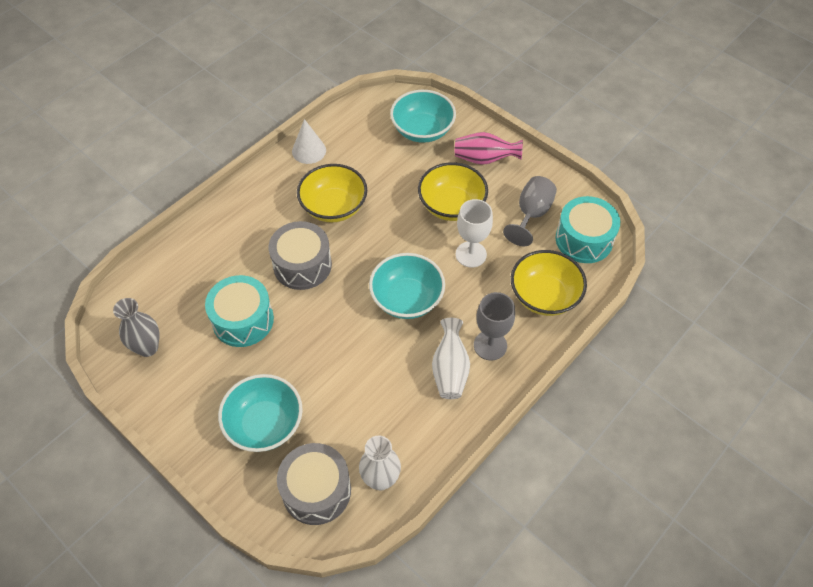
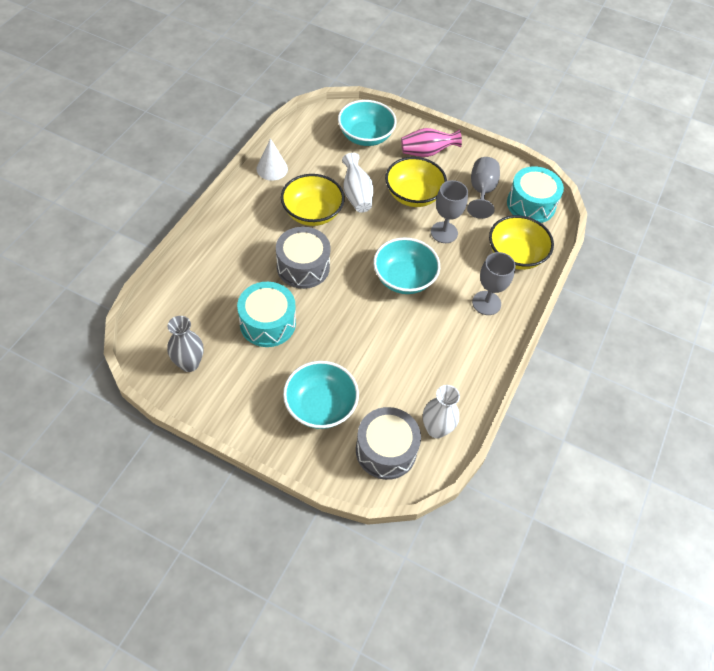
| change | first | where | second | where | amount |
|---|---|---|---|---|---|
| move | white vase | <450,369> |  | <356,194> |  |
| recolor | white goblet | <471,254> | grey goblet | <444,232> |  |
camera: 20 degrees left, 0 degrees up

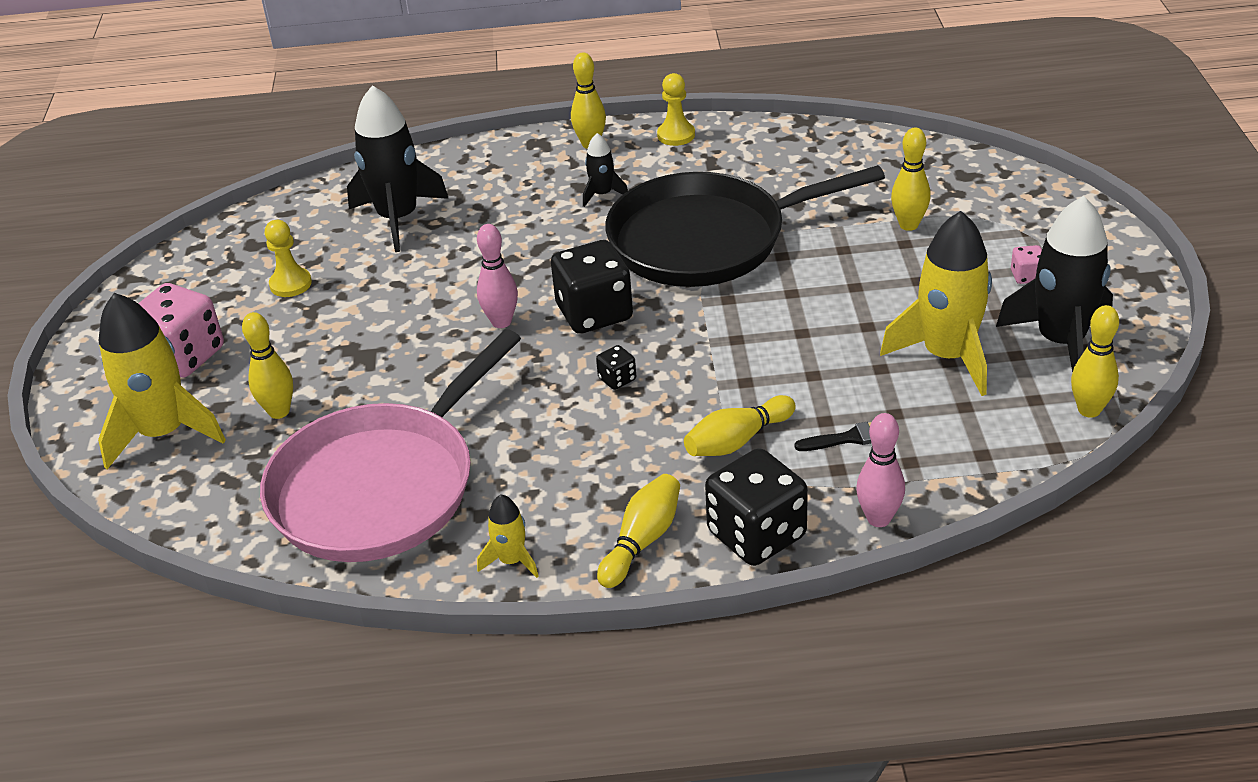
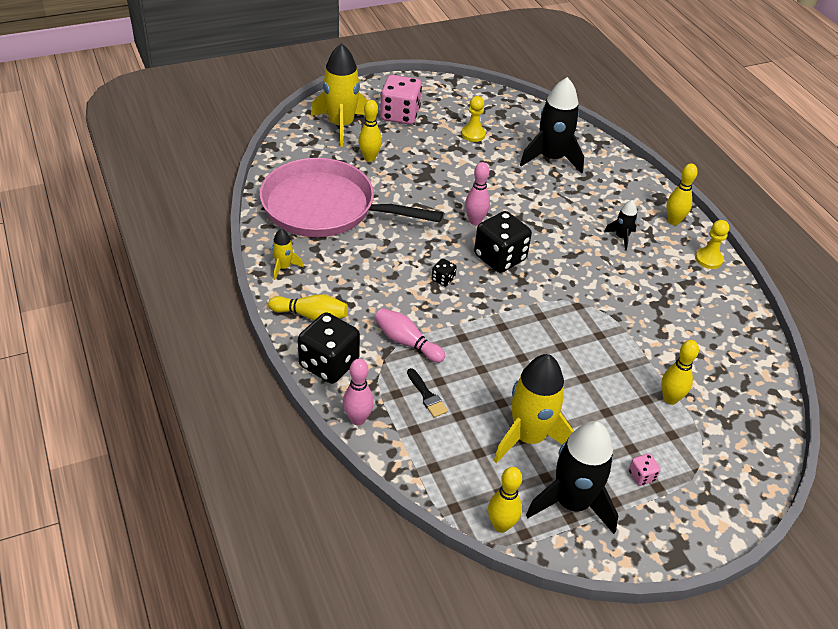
| change | first | where | second | where | amount |
|---|---|---|---|---|---|
| delete | black pan | <706,240> |  |  |  |
| recolor | yellow bowling pin | <737,441> | pink bowling pin | <406,342> |  |
camera: 65 degrees right, 5 degrees up

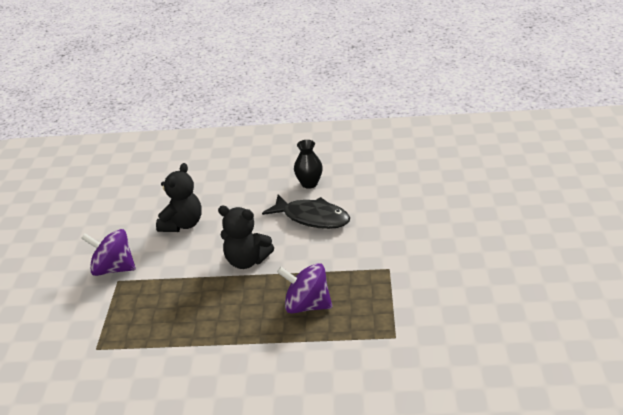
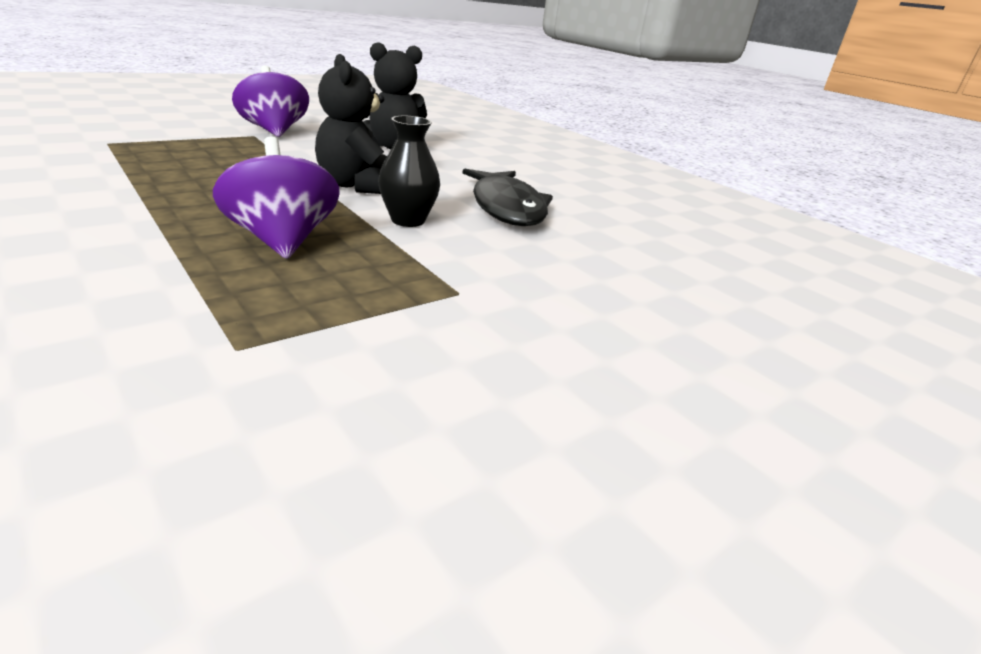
| change | first | where | second | where | amount |
|---|---|---|---|---|---|
| move | black vase | <309,184> |  | <408,220> |  |
camera: 45 degrees right, 5 degrees down

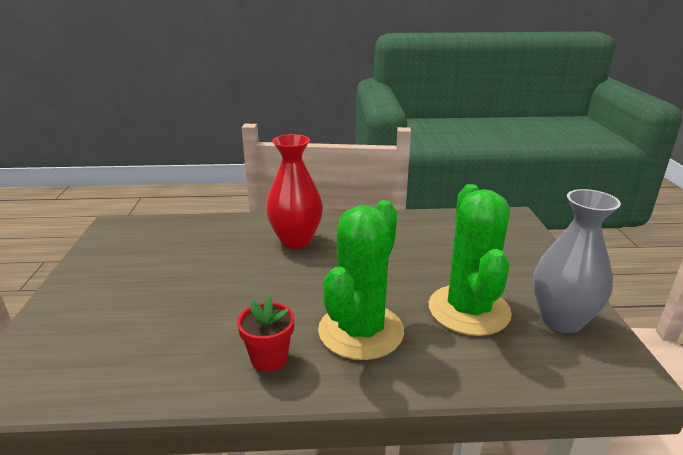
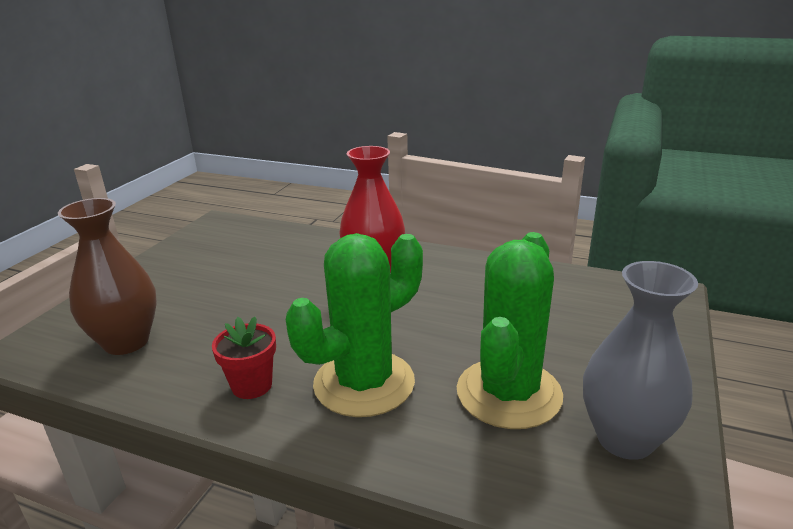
| change | first | where | second | where | amount |
|---|---|---|---|---|---|
| insert |  |  | brown vase | <126,342> |  |
camera: 25 degrees right, 0 degrees up

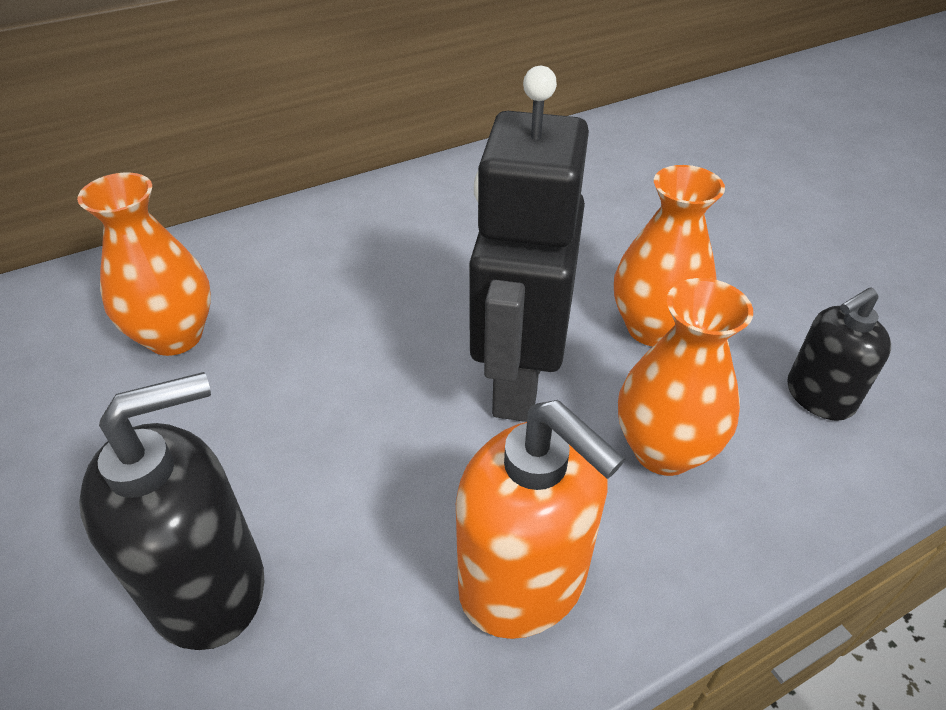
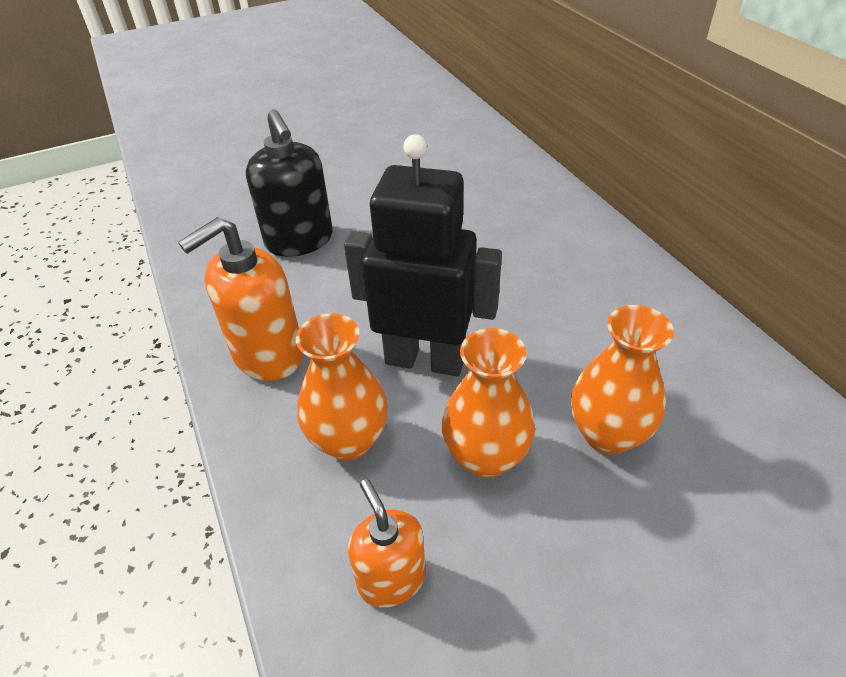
| change | first | where | second | where | amount |
|---|---|---|---|---|---|
| move | orange vase | <175,336> |  | <607,434> |  |
| recolor | black soap dispenser | <819,396> | orange soap dispenser | <391,578> |  |
camera: 95 degrees right, 0 degrees up

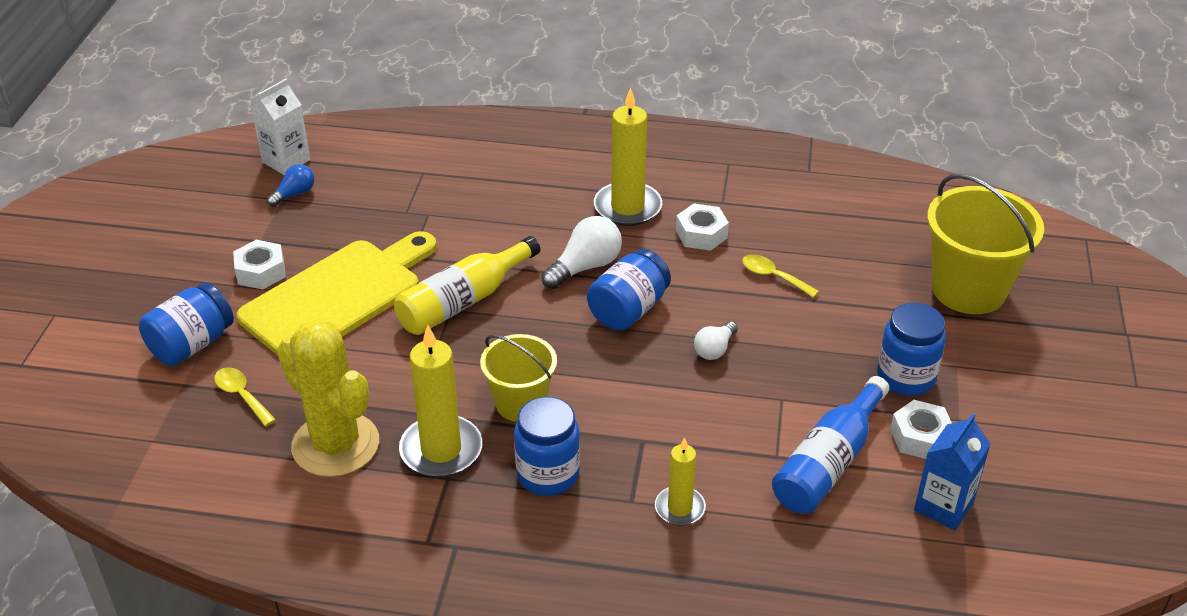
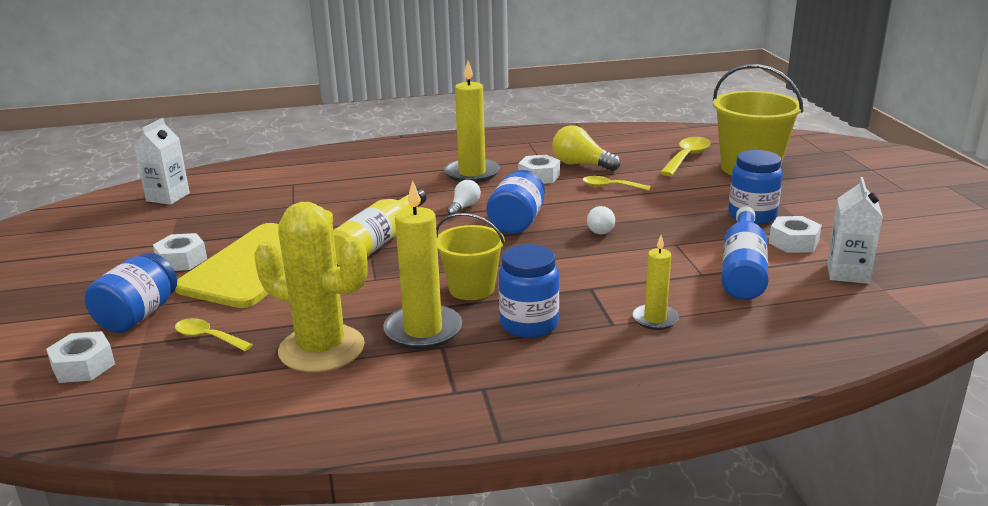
| change | first | where | second | where | amount |
|---|---|---|---|---|---|
| delete | blue light bulb | <294,194> |  |  |  |
| insert |  |  | white nut | <83,366> |  |
| insert |  |  | yellow light bulb | <581,164> |  |
| insert |  |  | yellow spoon | <686,158> |  |
| recolor | blue carton | <943,506> | white carton | <847,273> |  |
| resize | white light bulb | <585,267> |  | <464,207> | x0.61 |
camera: 20 degrees left, 15 degrees down

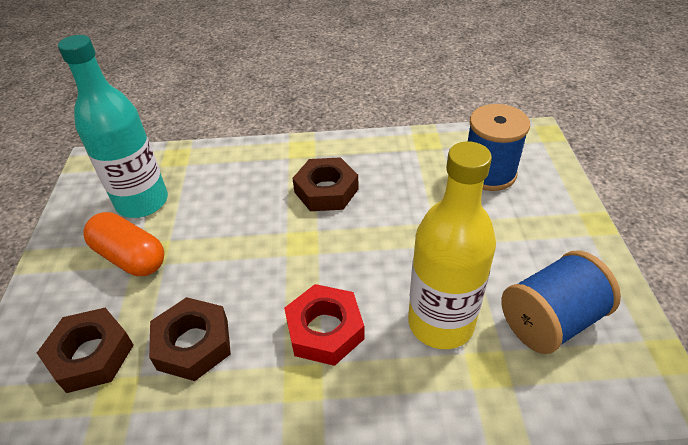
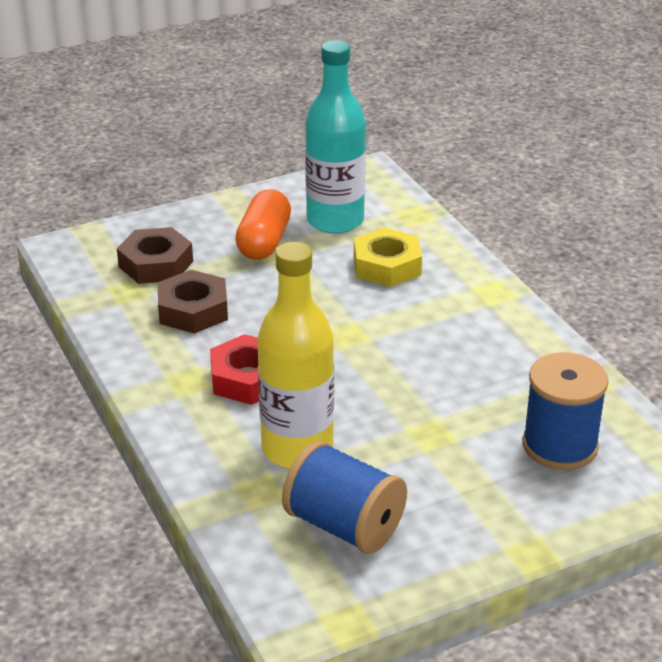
| change | first | where | second | where | amount |
|---|---|---|---|---|---|
| delete | brown nut | <326,190> |  |  |  |
| insert |  |  | yellow nut | <387,265> |  |
camera: 65 degrees right, 10 degrees down

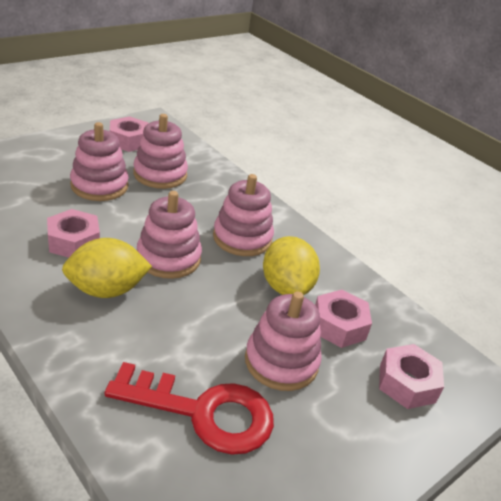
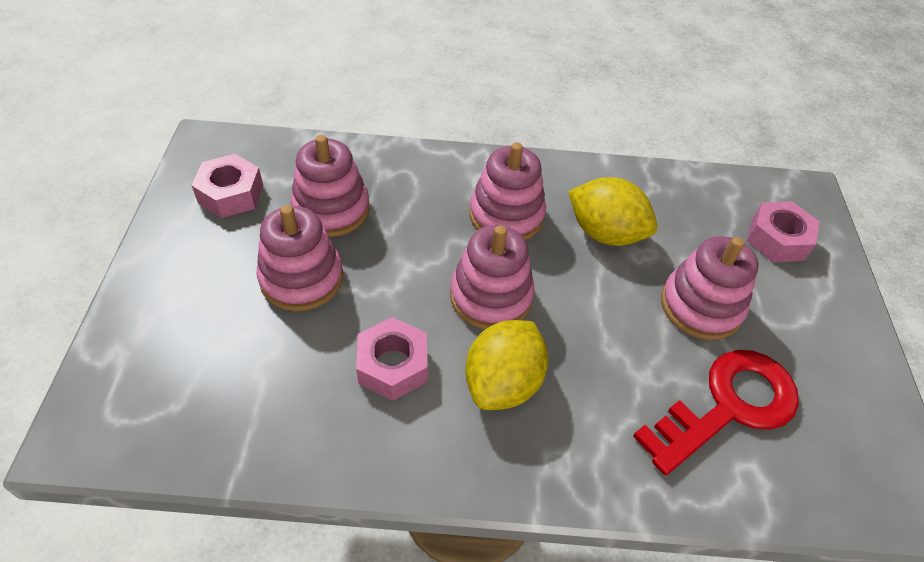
| change | first | where | second | where | amount |
|---|---|---|---|---|---|
| delete | pink nut | <339,326> |  |  |  |
camera: 45 degrees left, 15 degrees up

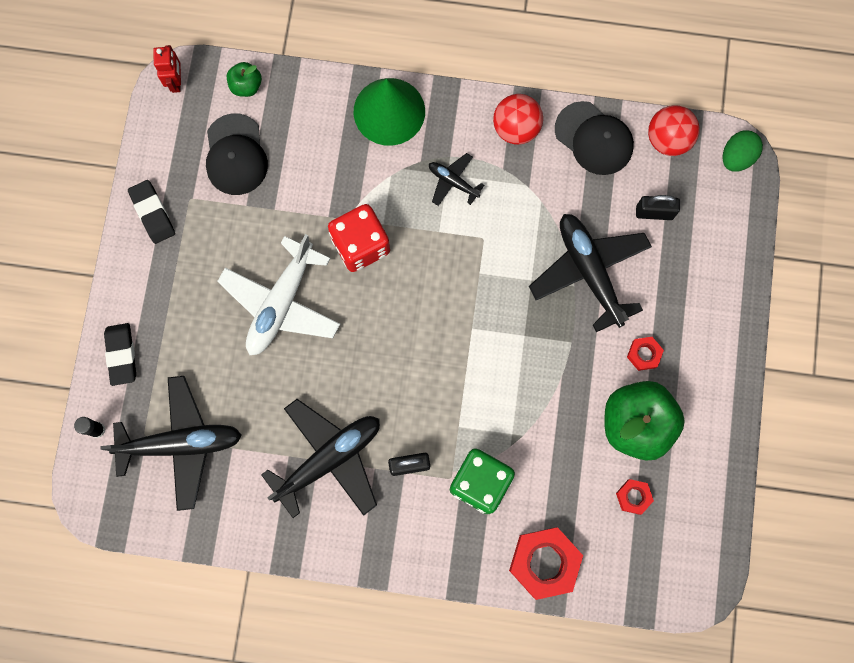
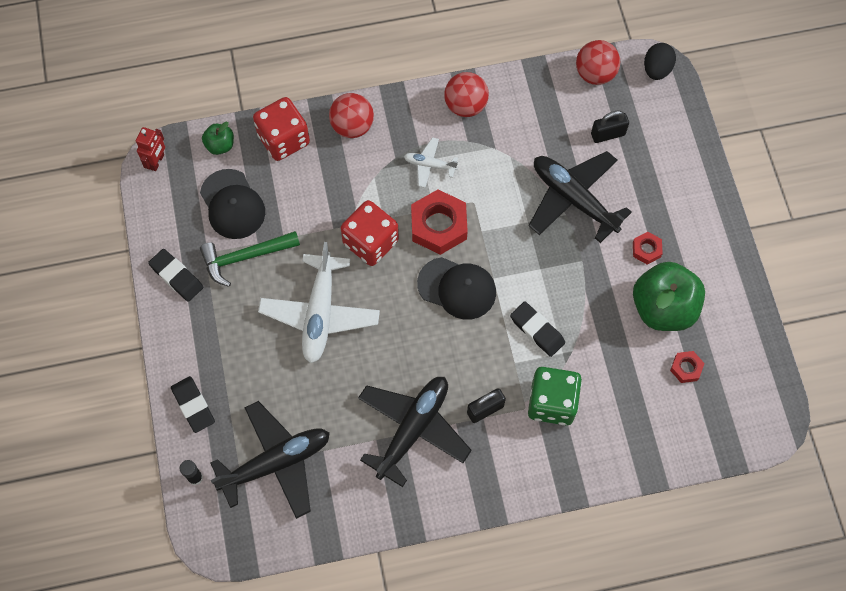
| change | first | where | second | where | amount |
|---|---|---|---|---|---|
| insert |  |  | green hammer | <245,257> |  |
| insert |  |  | red dice | <283,139> |  |
| insert |  |  | black eraser | <537,330> |  |
| move | red nut | <544,562> |  | <439,226> |  |
| move | black cap | <594,138> |  | <457,288> |  |
| replace | green cone | <389,111> | red ball | <352,126> |  |
| recolor | black plane | <453,182> | white plane | <429,165> |  |
| recolor | green egg | <736,157> | black egg | <656,69> |  |
| rotate | red robot | <176,82> |  | <157,162> | 45 degrees clockwise |
camera: 20 degrees left, 10 degrees down

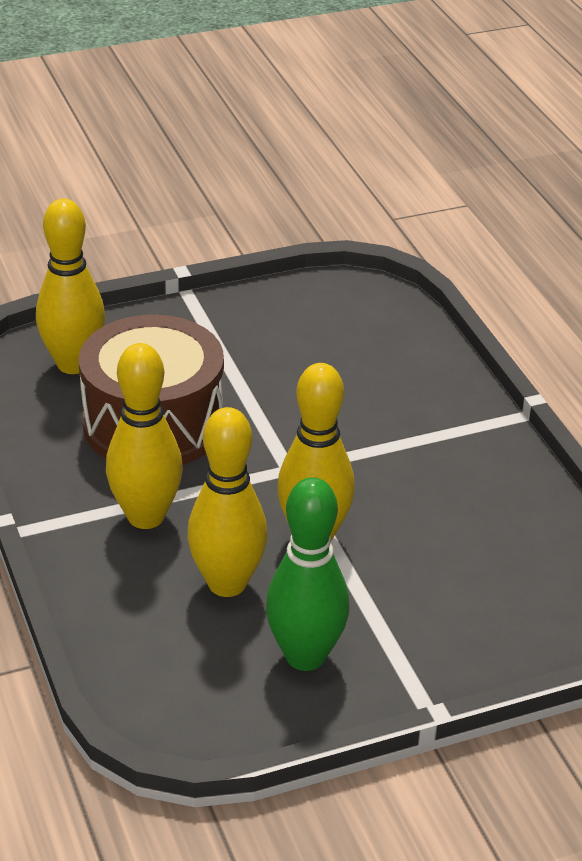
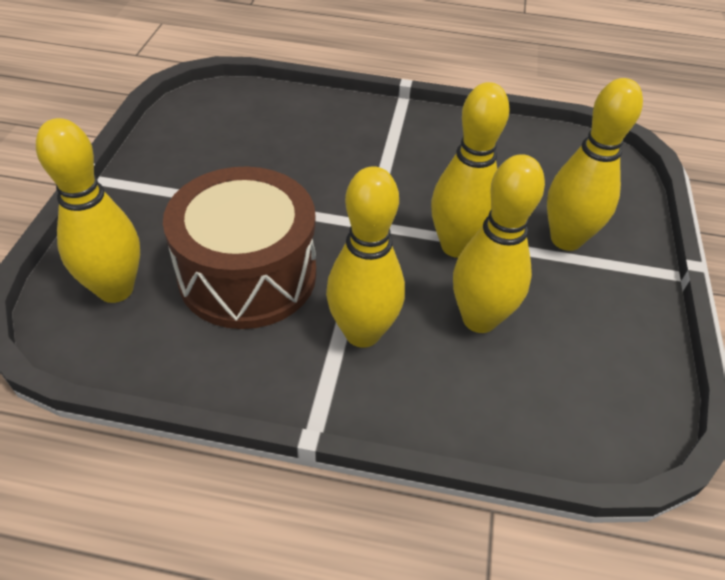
| change | first | where | second | where | amount |
|---|---|---|---|---|---|
| delete | green bowling pin | <305,656> |  |  |  |
| insert |  |  | yellow bowling pin | <566,239> |  |
camera: 60 degrees left, 10 degrees up

